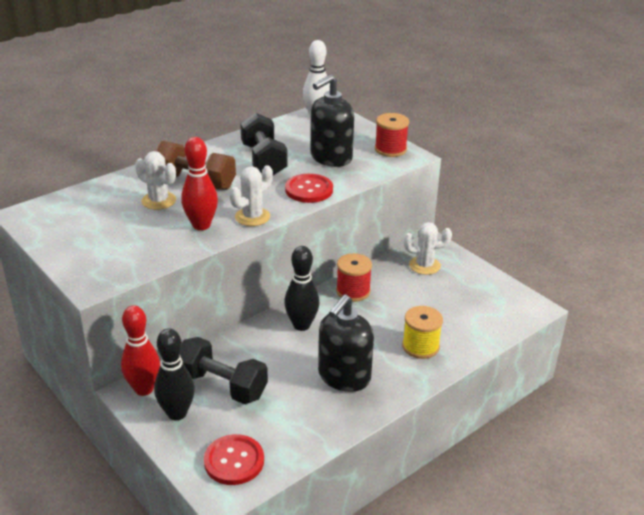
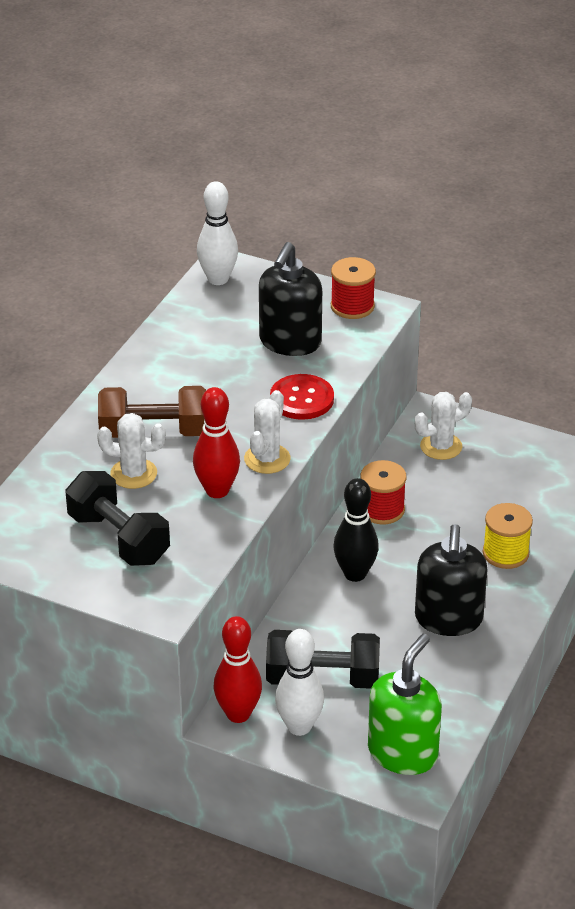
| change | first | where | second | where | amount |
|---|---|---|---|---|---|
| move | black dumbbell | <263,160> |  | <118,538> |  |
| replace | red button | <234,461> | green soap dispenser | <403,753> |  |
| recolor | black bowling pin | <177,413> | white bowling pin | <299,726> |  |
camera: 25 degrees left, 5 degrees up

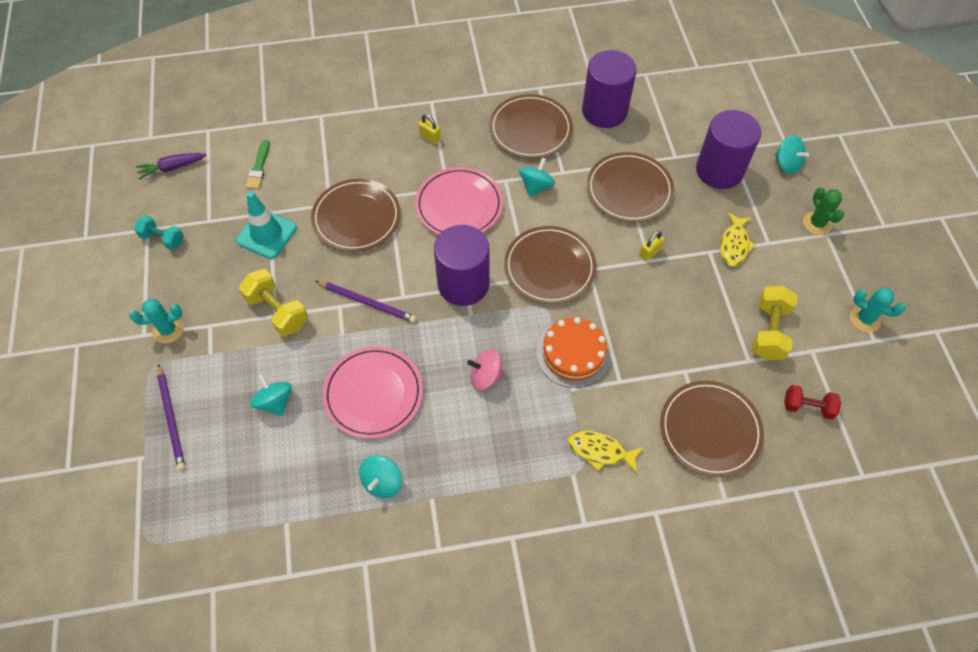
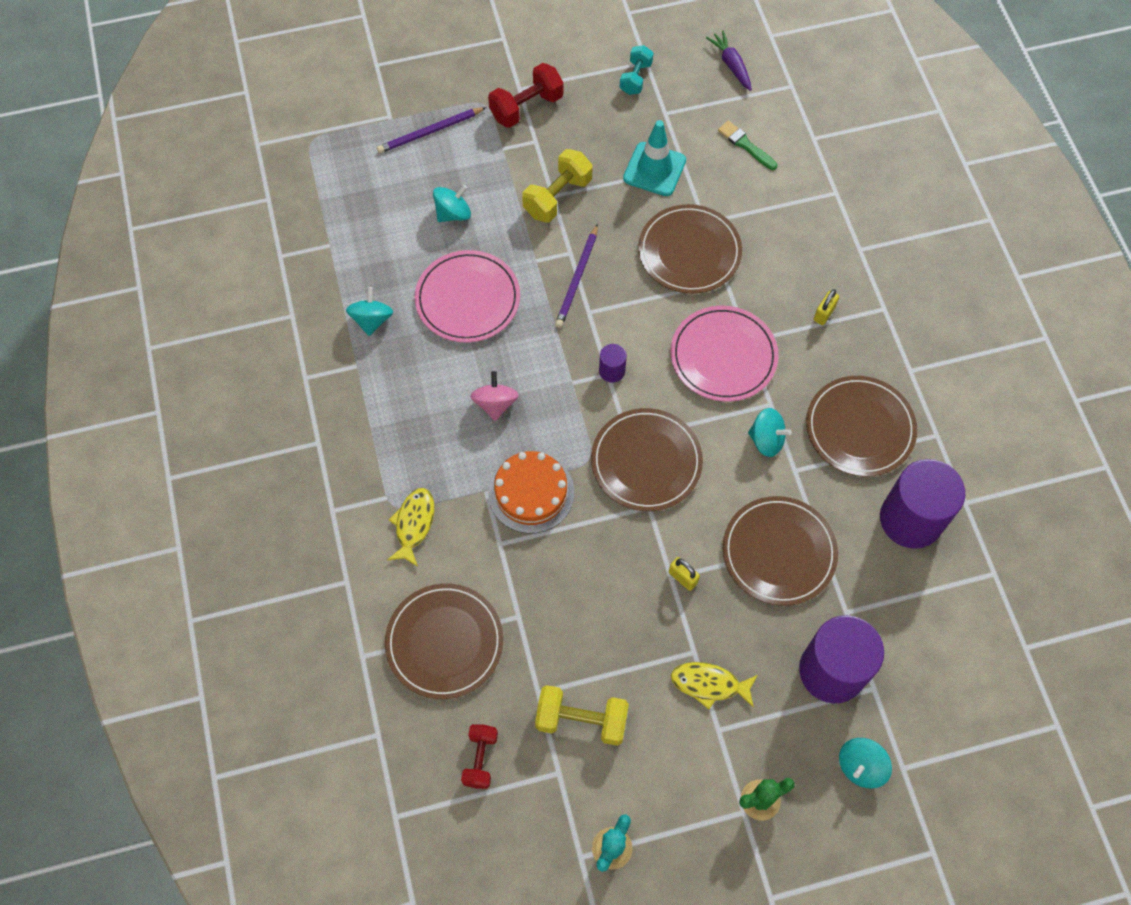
| change | first | where | second | where | amount |
|---|---|---|---|---|---|
| replace | turquoise cactus | <168,330> | red dumbbell | <526,107> |  |
| rotate | green brush | <259,167> |  | <745,145> | 45 degrees clockwise |
| rotate | turquoise spinning top | <382,482> |  | <372,320> | 75 degrees clockwise |
| resize | purple cylinder | <463,284> |  | <612,371> | x0.44 |
camera: 85 degrees right, 5 degrees up

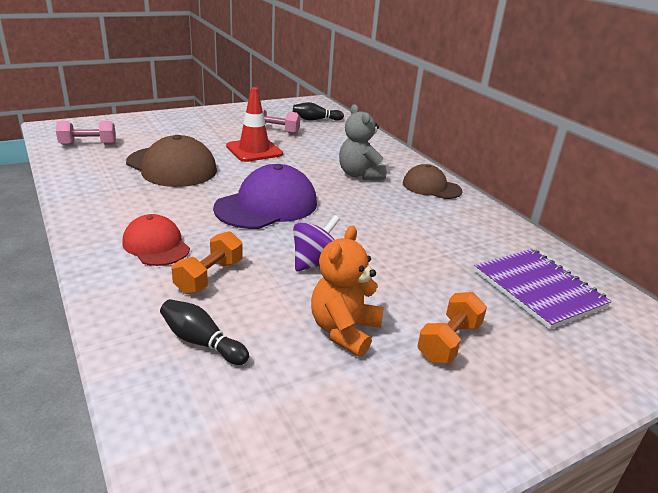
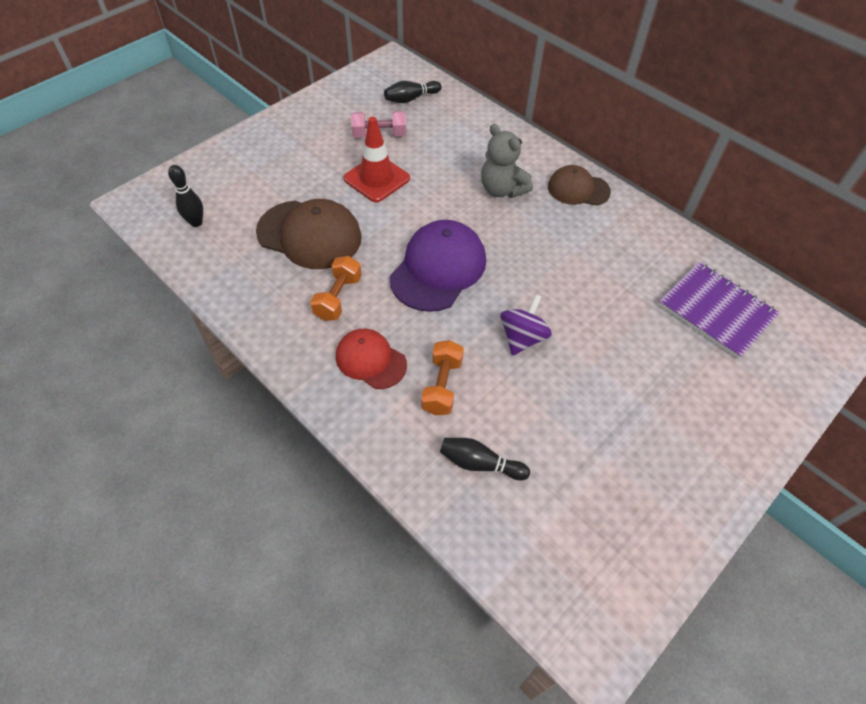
| change | first | where | second | where | amount |
|---|---|---|---|---|---|
| delete | orange teddy bear | <344,331> |  |  |  |
| move | orange dumbbell | <449,342> |  | <338,297> |  |
| replace | pink dumbbell | <88,144> | black bowling pin | <196,222> |  |
camera: 15 degrees left, 25 degrees up

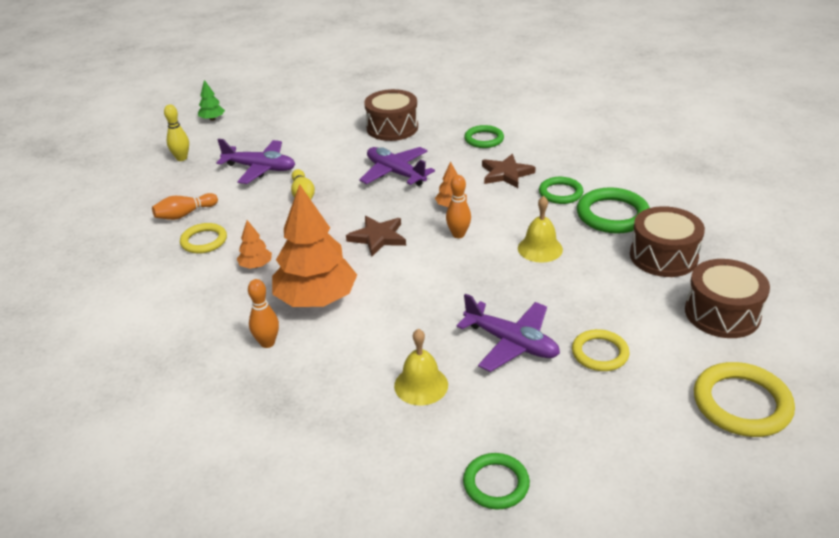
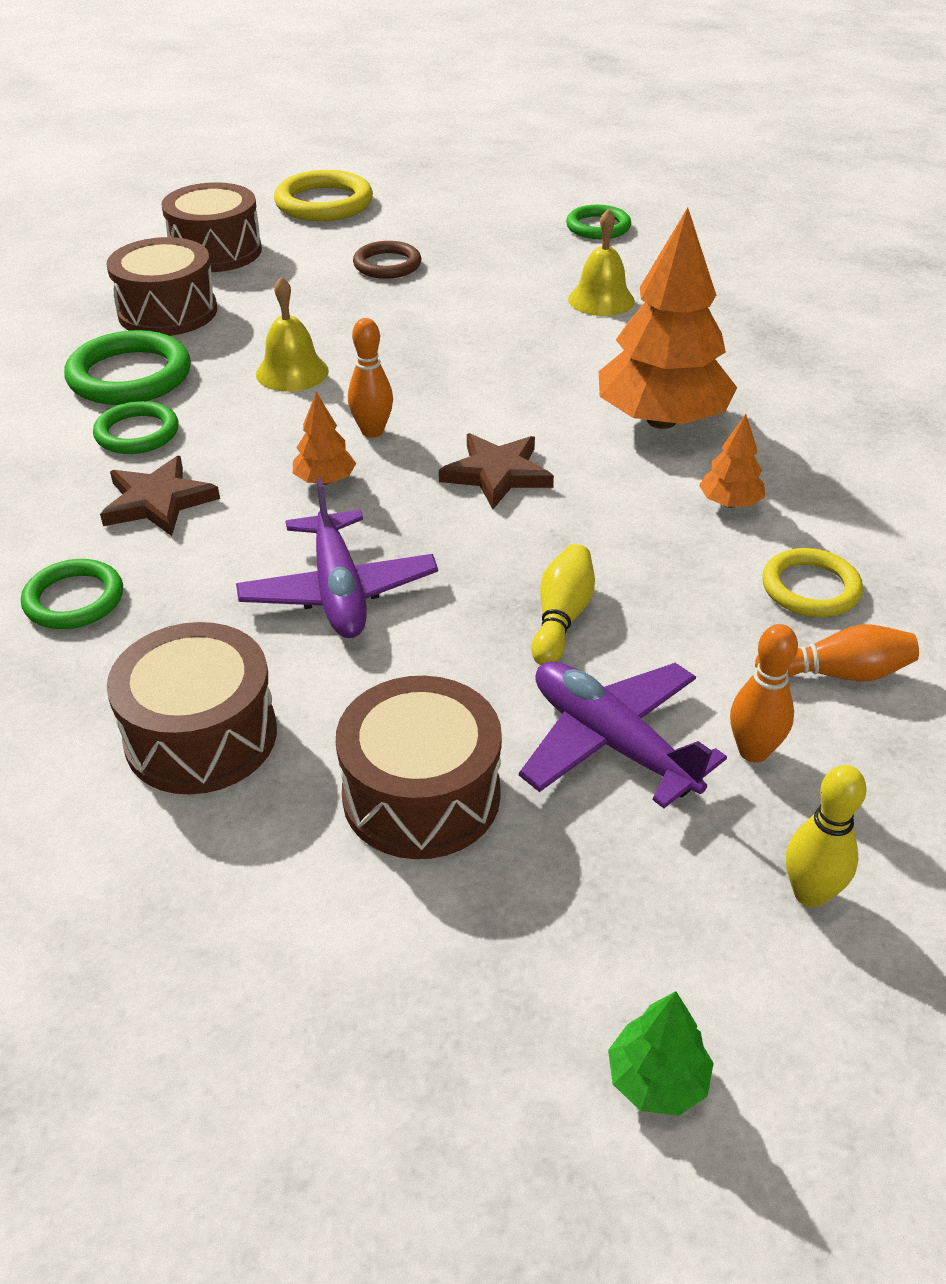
| change | first | where | second | where | amount |
|---|---|---|---|---|---|
| delete | purple plane | <511,343> |  |  |  |
| insert |  |  | brown drum | <421,795> |  |
| move | orange bowling pin | <267,343> |  | <753,751> |  |
| recolor | yellow ring | <600,353> | brown ring | <387,265> |  |
camera: 150 degrees left, 5 degrees up

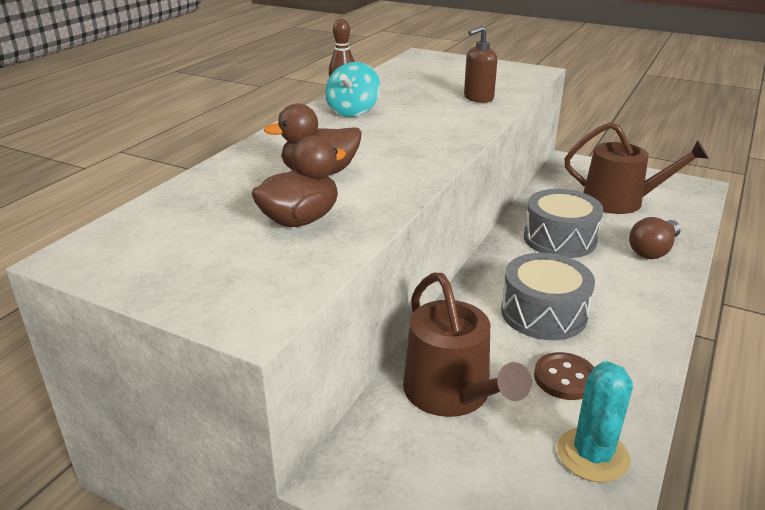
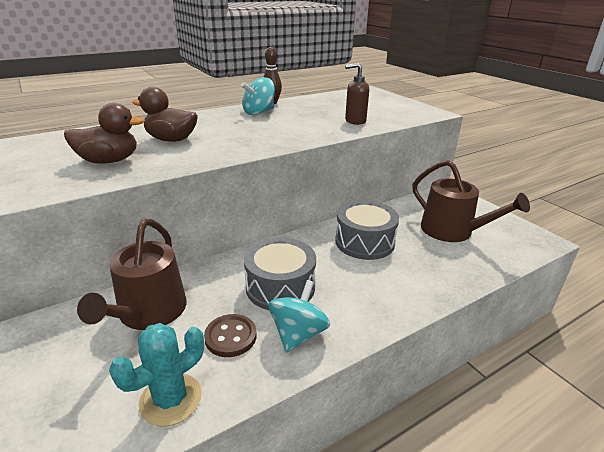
| change | first | where | second | where | amount |
|---|---|---|---|---|---|
| delete | brown light bulb | <653,250> |  |  |  |
| insert |  |  | turquoise spinning top | <298,334> |  |
camera: 30 degrees right, 0 degrees up

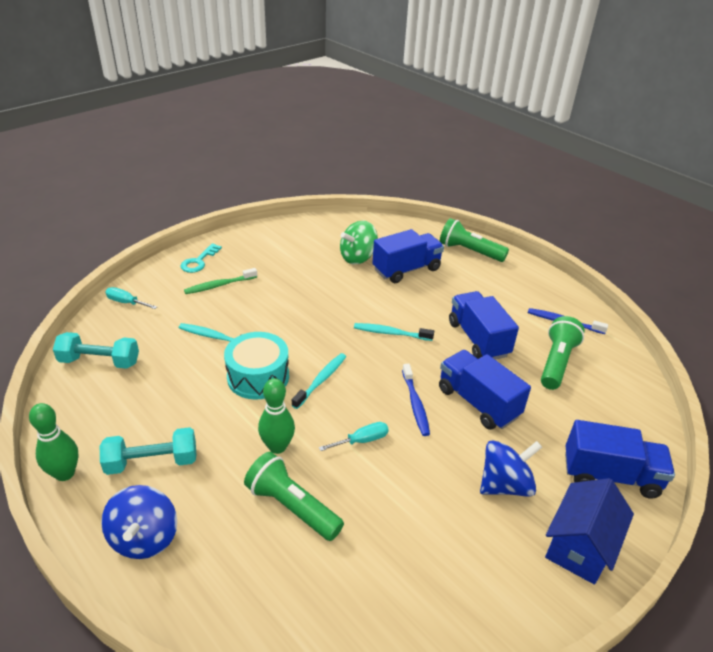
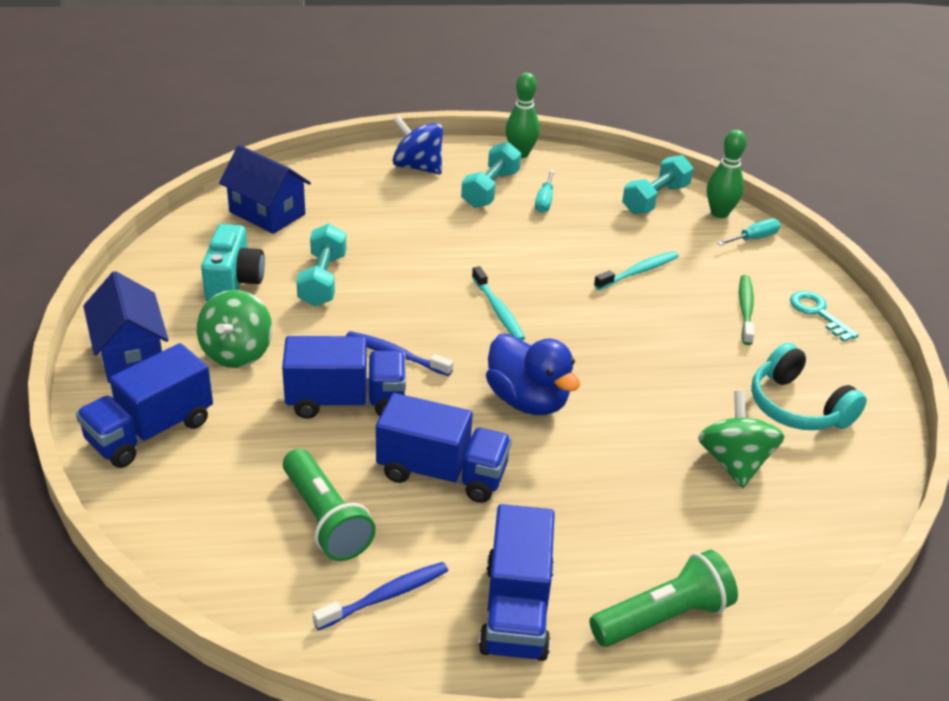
| change | first | where | second | where | amount |
|---|---|---|---|---|---|
| delete | turquoise drum | <258,377> |  |  |  |
| delete | green flashlight | <292,506> |  |  |  |
| insert |  |  | turquoise camera | <234,282> |  |
| insert |  |  | blue house | <267,213> |  |
| insert |  |  | turquoise dumbbell | <322,280> |  |
| insert |  |  | turquoise headphones | <797,407> |  |
| move | green bowling pin | <277,447> |  | <719,213> |  |
| move | turquoise screwdriver | <362,440> |  | <544,201> |  |
| move | blue truck | <406,269> |  | <516,610> |  |
| replace | turquoise toothbrush | <391,333> | blue duck | <527,400> |  |
| recolor | blue spinning top | <505,485> | green spinning top | <237,352> |  |
camera: 125 degrees right, 0 degrees up

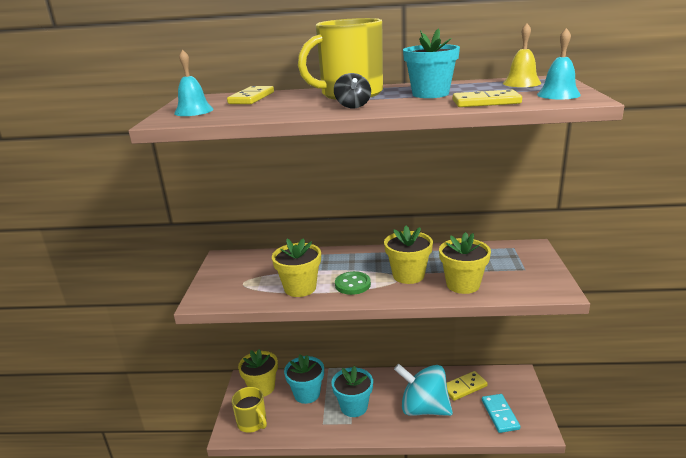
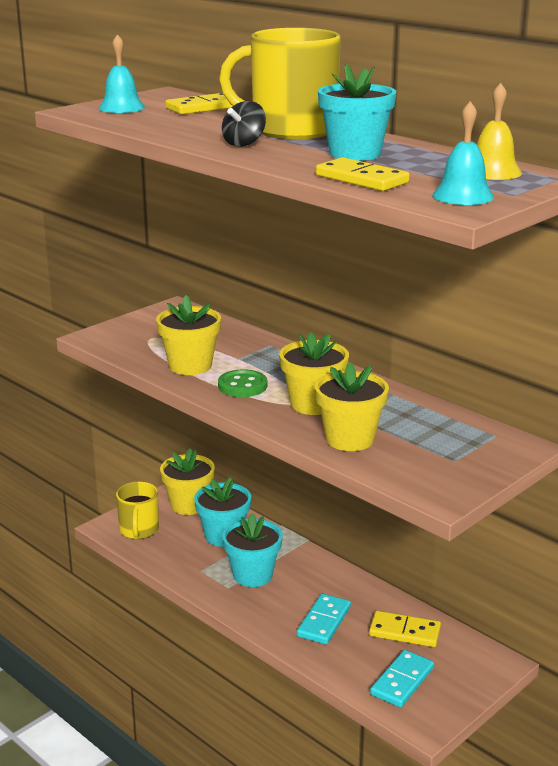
| change | first | where | second | where | amount |
|---|---|---|---|---|---|
| replace | turquoise spinning top | <423,408> | turquoise domino | <324,621> |  |
camera: 40 degrees right, 0 degrees up

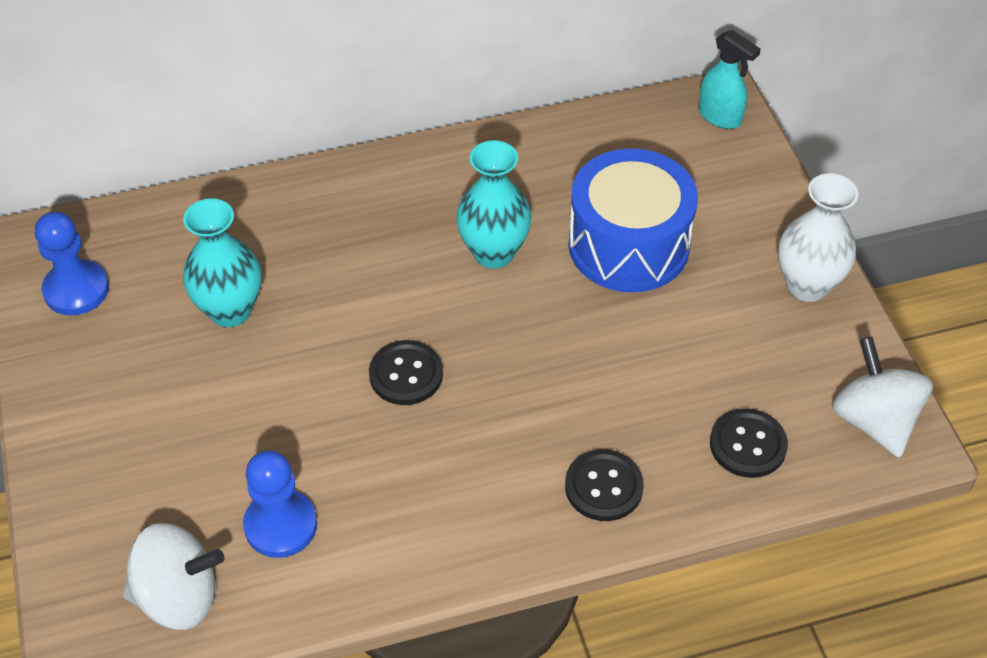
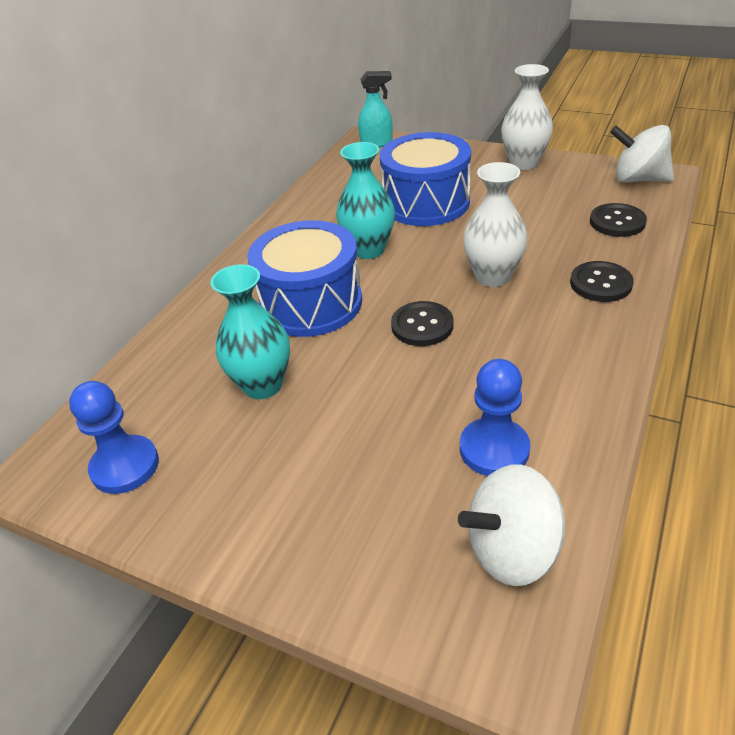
| change | first | where | second | where | amount |
|---|---|---|---|---|---|
| insert |  |  | blue drum | <311,303> |  |
| insert |  |  | white vase | <492,277> |  |
| rotate | white spinning top | <178,597> |  | <512,550> | 150 degrees counterclockwise |
camera: 45 degrees left, 10 degrees down

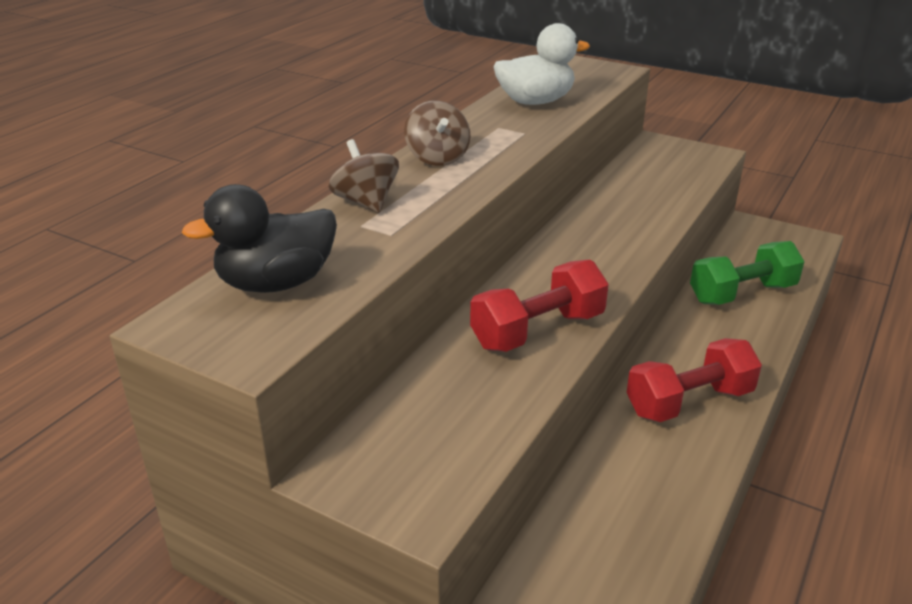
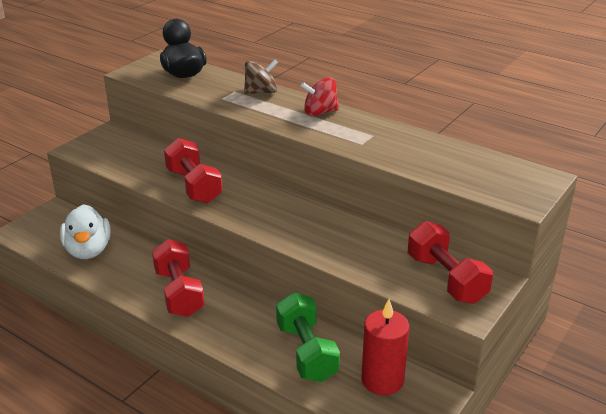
| change | first | where | second | where | amount |
|---|---|---|---|---|---|
| insert |  |  | red candle | <382,380> |  |
| insert |  |  | red dumbbell | <446,279> |  |
| move | white duck | <535,102> |  | <88,250> |  |
| recolor | brown spinning top | <437,158> | red spinning top | <320,112> |  |
camera: 95 degrees right, 0 degrees up

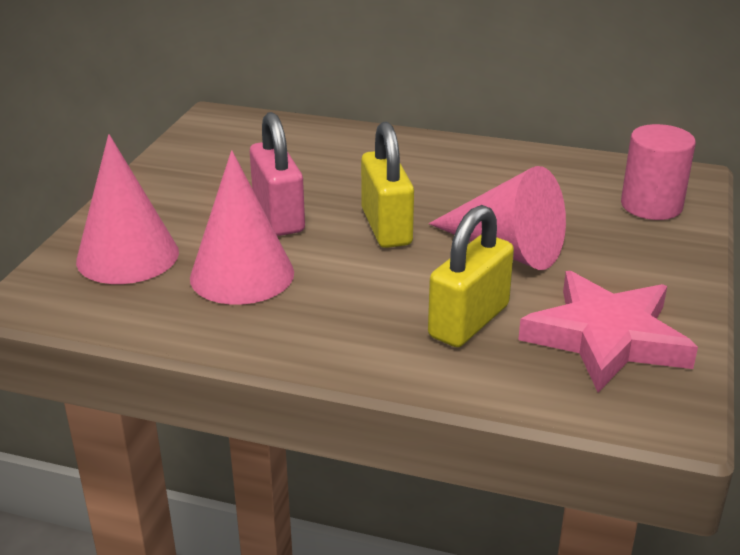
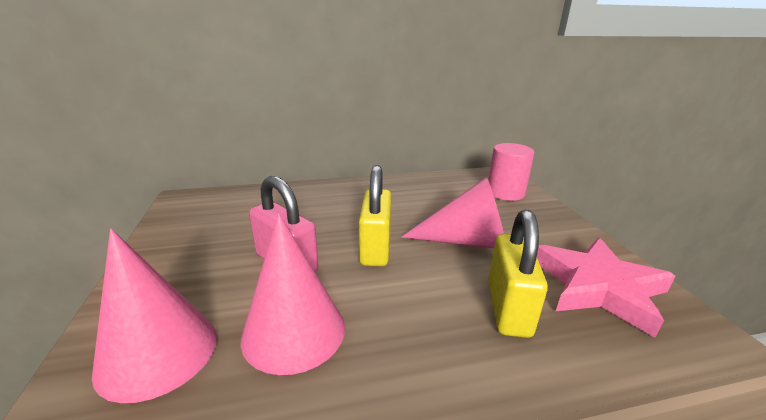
| change | first | where | second | where | amount |
|---|---|---|---|---|---|
| rotate | yellow padlock | <386,227> |  | <375,248> | 45 degrees clockwise |
camera: 30 degrees left, 5 degrees down

